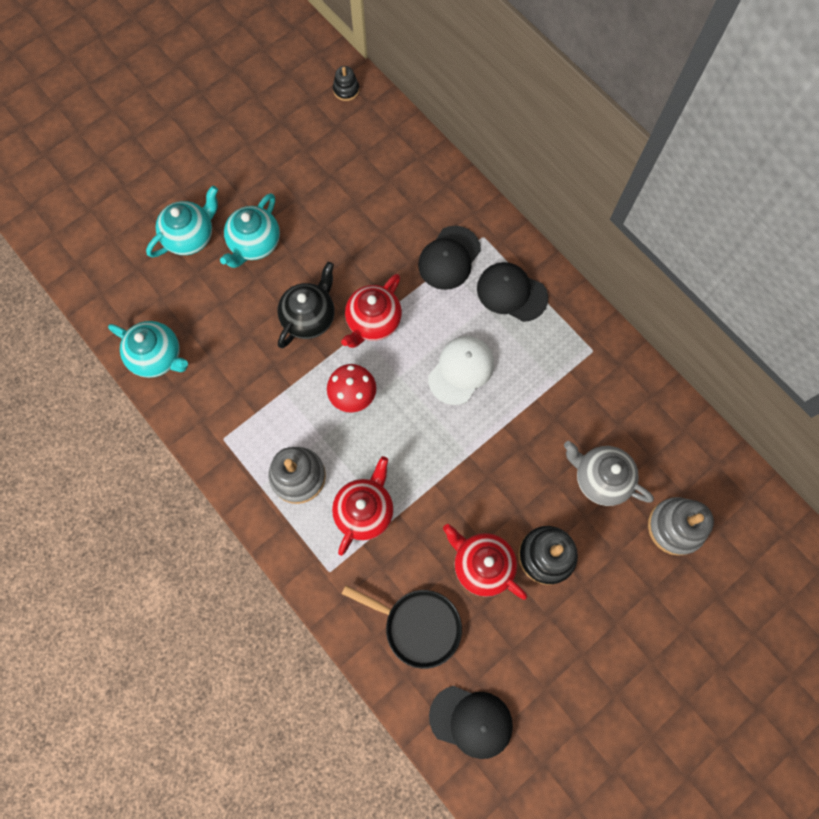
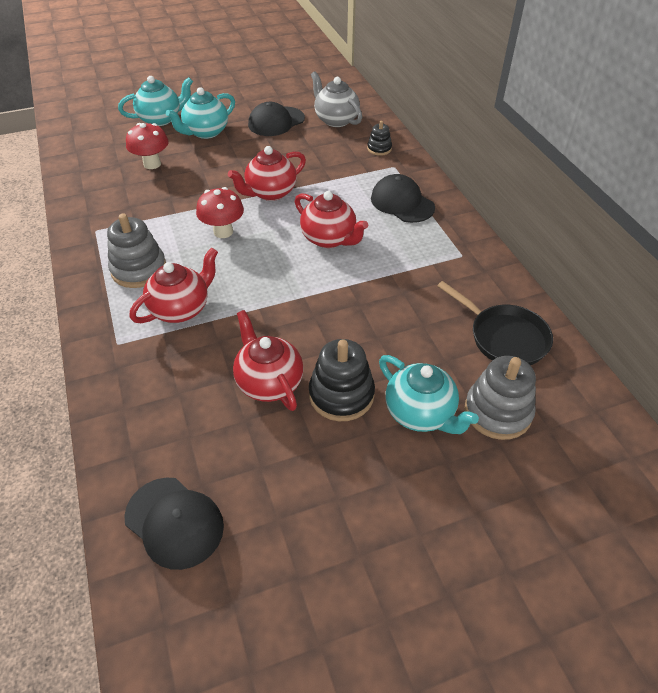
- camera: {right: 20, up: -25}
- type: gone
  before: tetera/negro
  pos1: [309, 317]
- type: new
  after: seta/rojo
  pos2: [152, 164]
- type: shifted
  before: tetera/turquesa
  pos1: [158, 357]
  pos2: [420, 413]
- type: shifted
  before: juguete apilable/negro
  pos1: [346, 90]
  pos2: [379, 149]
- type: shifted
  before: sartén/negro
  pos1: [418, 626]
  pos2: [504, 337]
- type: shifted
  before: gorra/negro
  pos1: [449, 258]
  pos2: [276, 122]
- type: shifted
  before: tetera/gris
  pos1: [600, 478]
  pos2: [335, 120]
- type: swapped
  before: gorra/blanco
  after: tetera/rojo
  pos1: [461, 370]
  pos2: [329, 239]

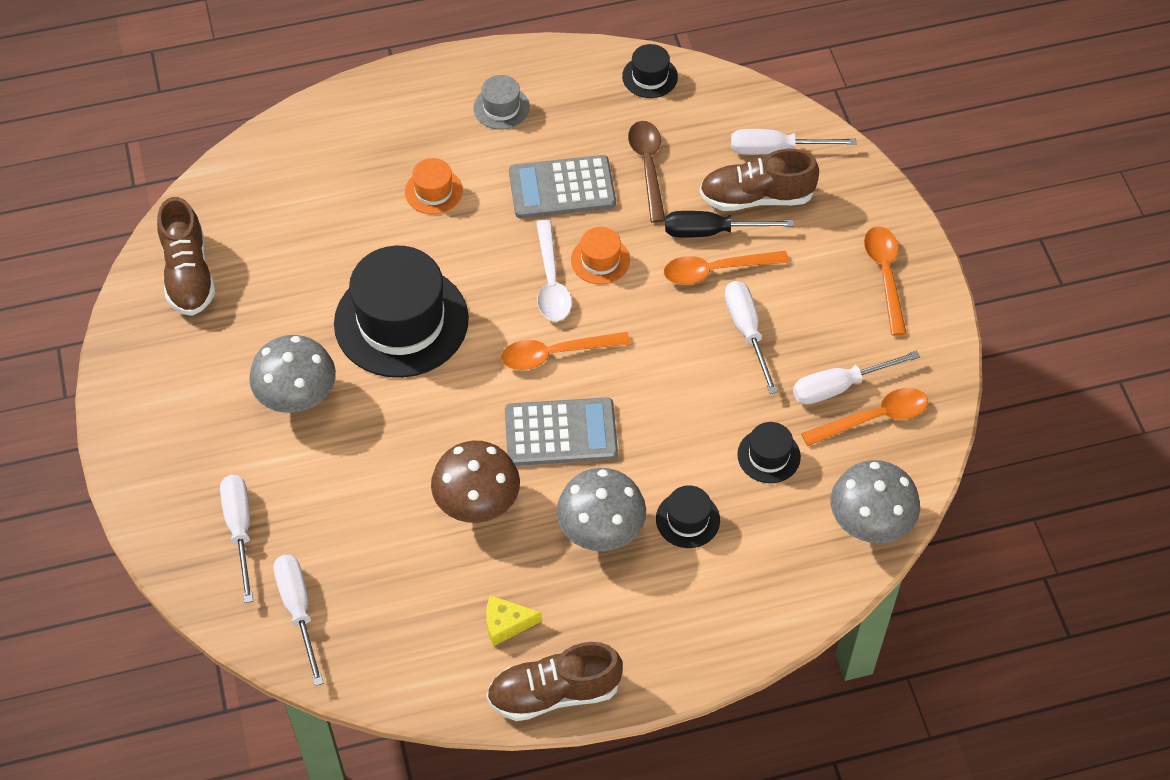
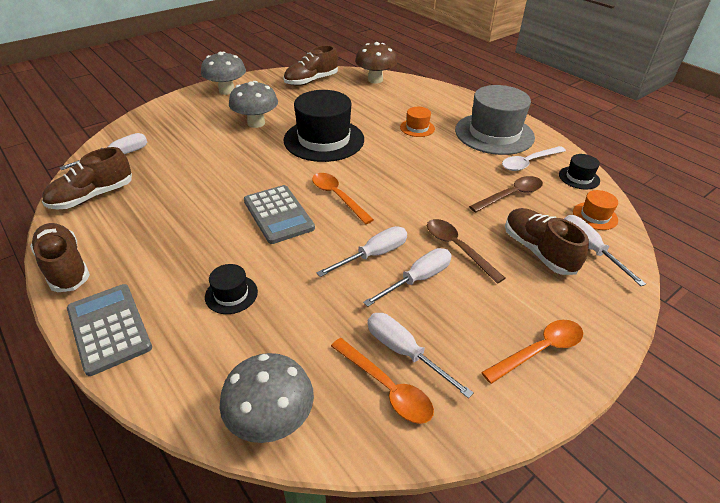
- camera: {right: 65, up: -15}
- type: gone
  before: queso/amarillo
  pos1: [506, 624]
- type: gone
  before: destornillador/negro
  pos1: [711, 232]
- type: gone
  before: sombrero/negro
  pos1: [768, 456]
- type: new
  after: zapato/marrón
  pos2: [92, 196]
- type: shifted
  before: destornillador/blanco
  pos1: [240, 529]
  pos2: [373, 255]
- type: shifted
  before: seta/marrón
  pos1: [477, 503]
  pos2: [375, 80]
- type: shifted
  before: calculadora/gris
  pos1: [562, 188]
  pos2: [109, 328]
- type: shifted
  before: cuchara/blanco
  pos1: [551, 281]
  pos2: [528, 162]
- type: shifted
  before: seta/gris
  pos1: [601, 530]
  pos2: [227, 91]
- type: shifted
  before: sombrero/naranja
  pos1: [600, 260]
  pos2: [595, 216]
- type: repainted
  before: cuchara/naranja
  after: cuchara/marrón
  pos1: [716, 270]
  pos2: [457, 248]
- type: scaled
  before: sombrero/gris
  pos1: [501, 107]
  pos2: [494, 134]
  scale: 2.22

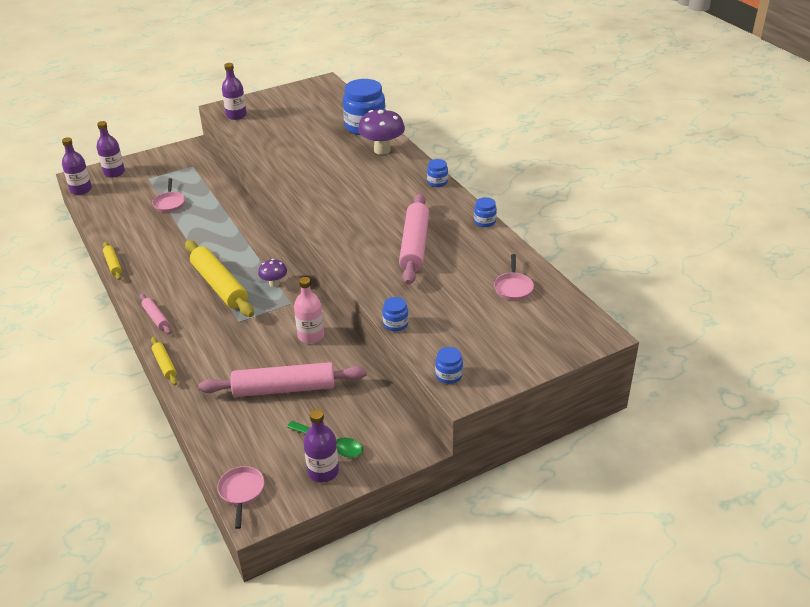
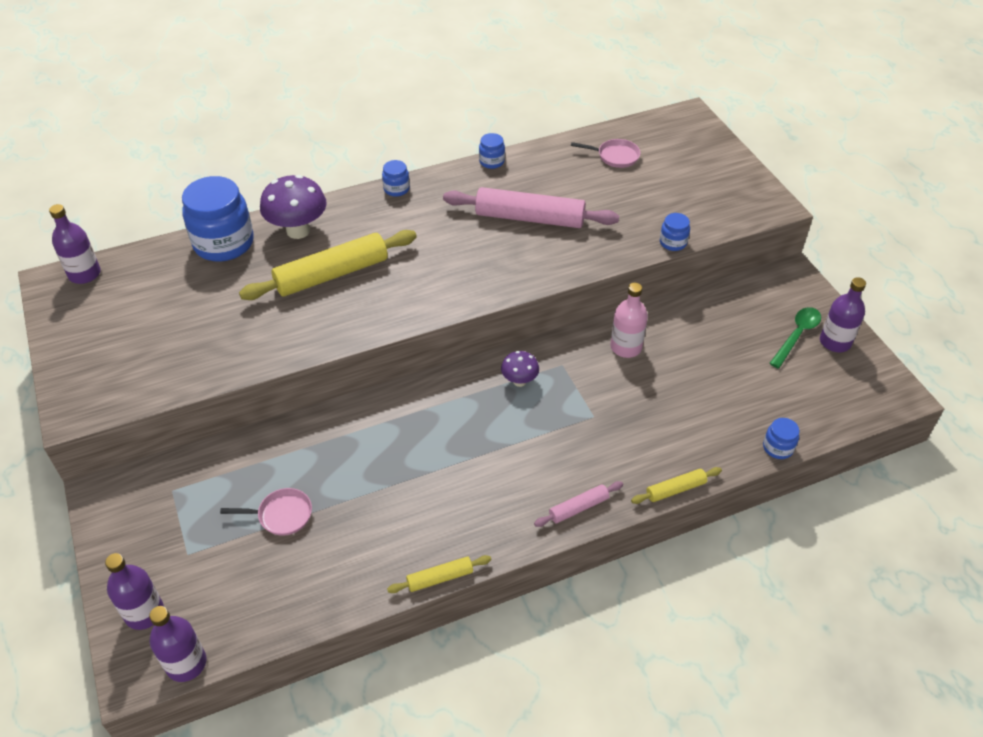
- camera: {right: -85, up: 10}
- type: gone
  before: rodillo/rosa
  pos1: [284, 388]
- type: gone
  before: sartén/rosa
  pos1: [241, 492]
- type: shifted
  before: rodillo/amarillo
  pos1: [219, 285]
  pos2: [332, 274]
- type: shifted
  before: botella/morado
  pos1: [236, 115]
  pos2: [84, 274]
- type: shifted
  before: tarro/azul
  pos1: [449, 375]
  pos2: [778, 448]

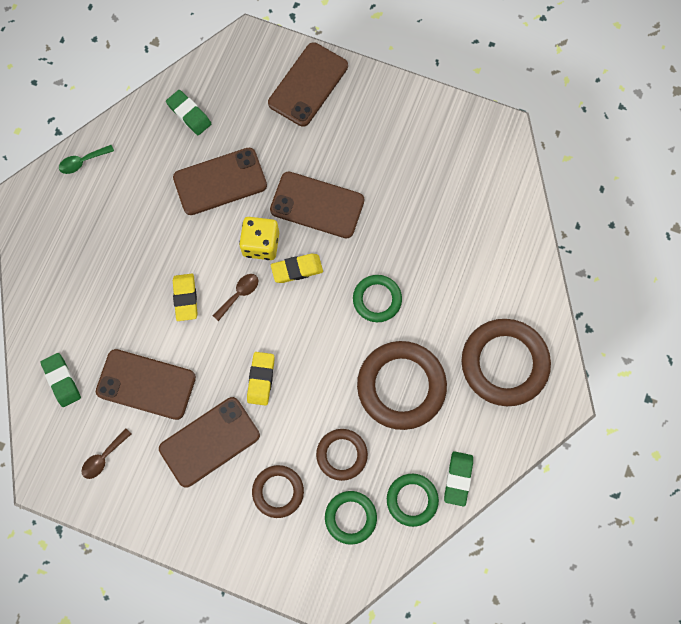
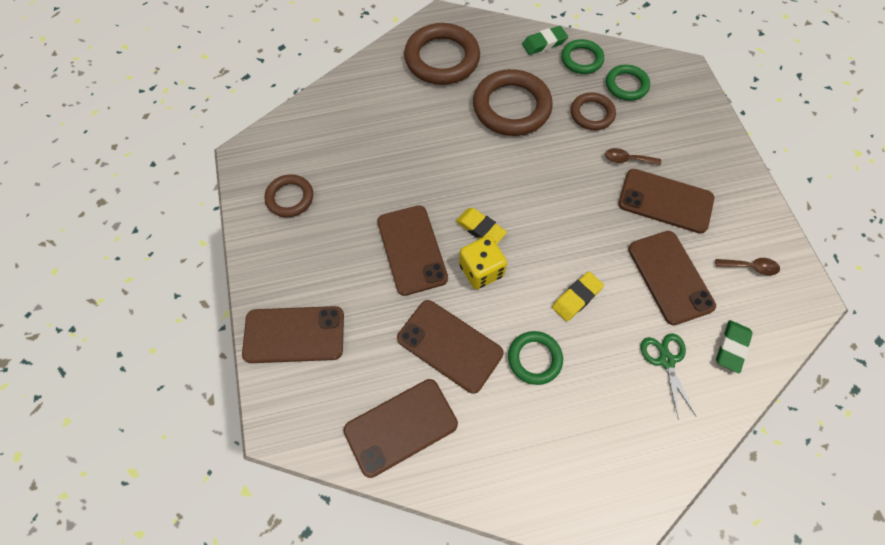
- camera: {right: -125, up: -10}
- type: gone
  before: cuchara/verde
  pos1: [82, 162]
- type: gone
  before: goma de borrar/amarillo
  pos1: [261, 379]
- type: new
  after: tijeras/verde
  pos2: [666, 360]
- type: shifted
  before: cuchara/marrón
  pos1: [239, 294]
  pos2: [627, 159]
- type: shifted
  before: anillo/marrón
  pos1: [278, 491]
  pos2: [290, 198]
- type: shifted
  before: anillo/verde
  pos1: [377, 299]
  pos2: [534, 359]
- type: swapped
  before: goma de borrar/verde
  after: móvil/marrón
  pos1: [189, 114]
  pos2: [401, 427]

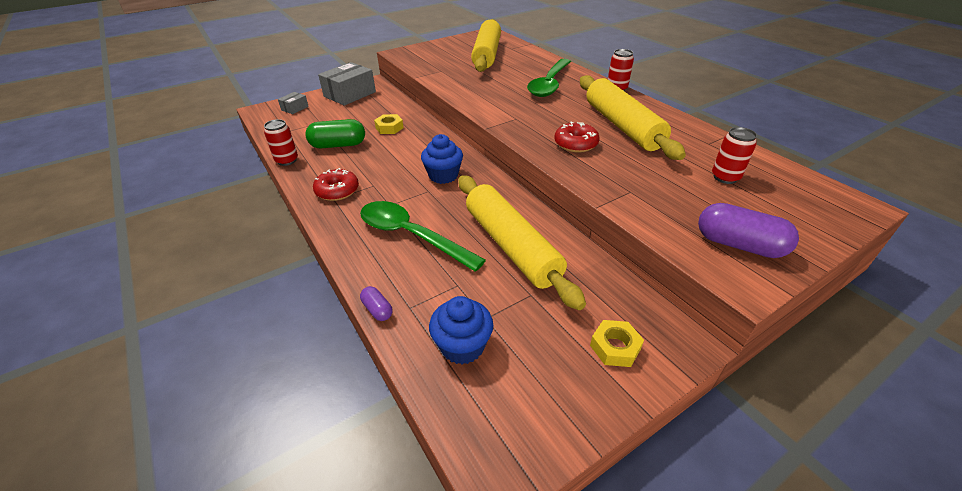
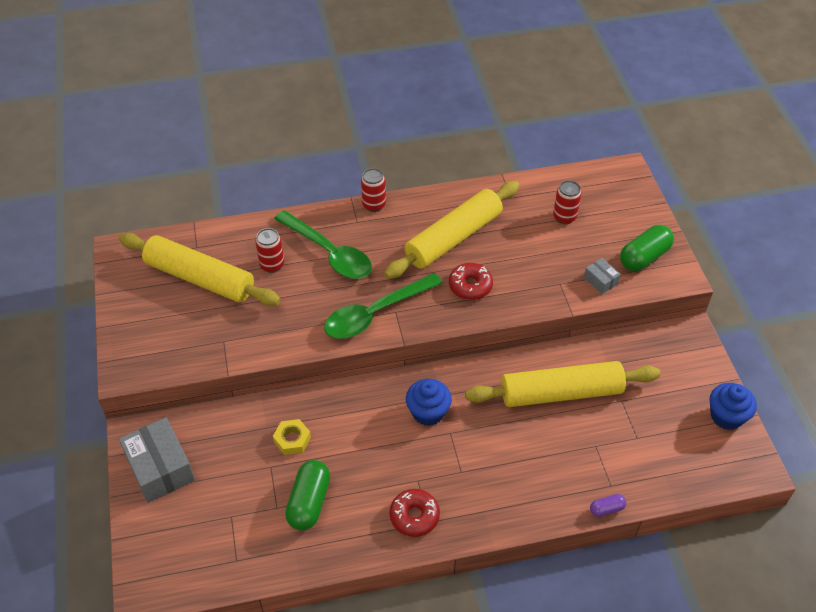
- camera: {right: -70, up: 10}
- type: gone
  before: tuerca/amarillo
  pos1: [615, 347]
- type: shifted
  before: lata/rojo
  pos1: [287, 160]
  pos2: [272, 265]
- type: shifted
  before: caja/gris
  pos1: [295, 108]
  pos2: [600, 280]
- type: shifted
  before: cuchara/verde
  pos1: [411, 235]
  pos2: [375, 313]
- type: shifted
  before: magdalena/azul
  pos1: [462, 346]
  pos2: [726, 416]
- type: repainted
  before: cápsula/morado
  after: cápsula/verde
  pos1: [739, 245]
  pos2: [644, 257]
- type: rotated
  before: rodillo/amarillo
  pos1: [622, 126]
  pos2: [453, 238]
  turn: -45

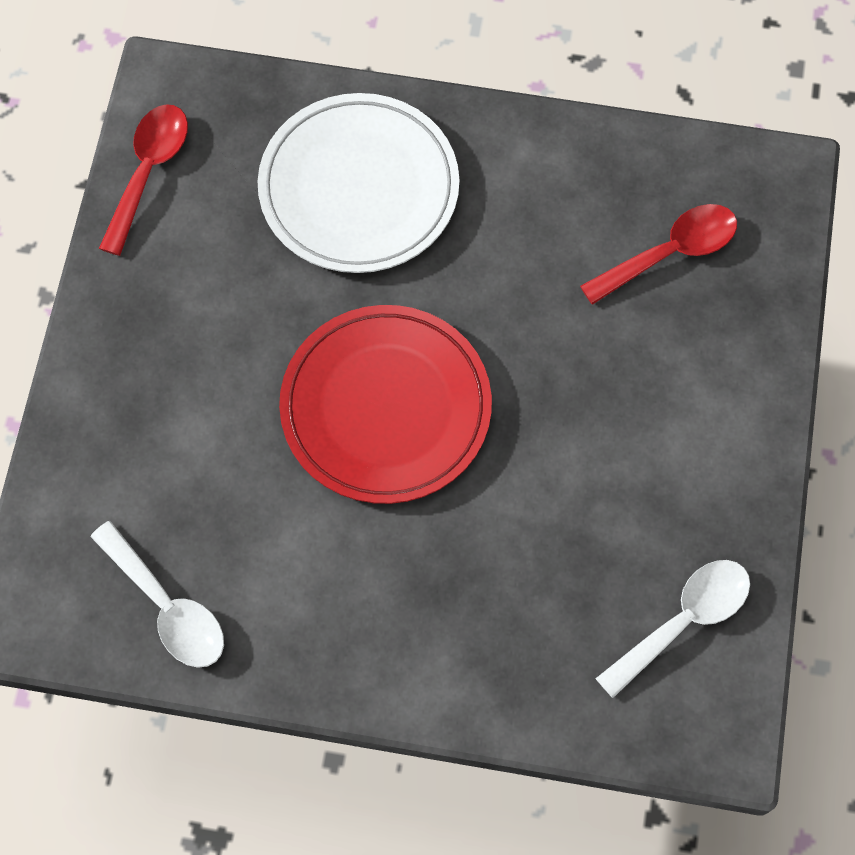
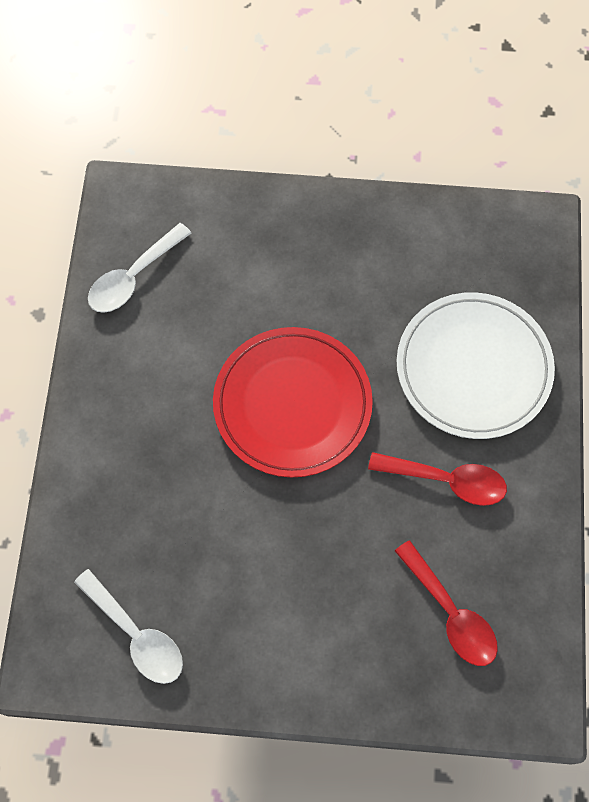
- camera: {right: 85, up: 0}
- type: shifted
  before: cuchara/rojo
  pos1: [148, 171]
  pos2: [447, 480]

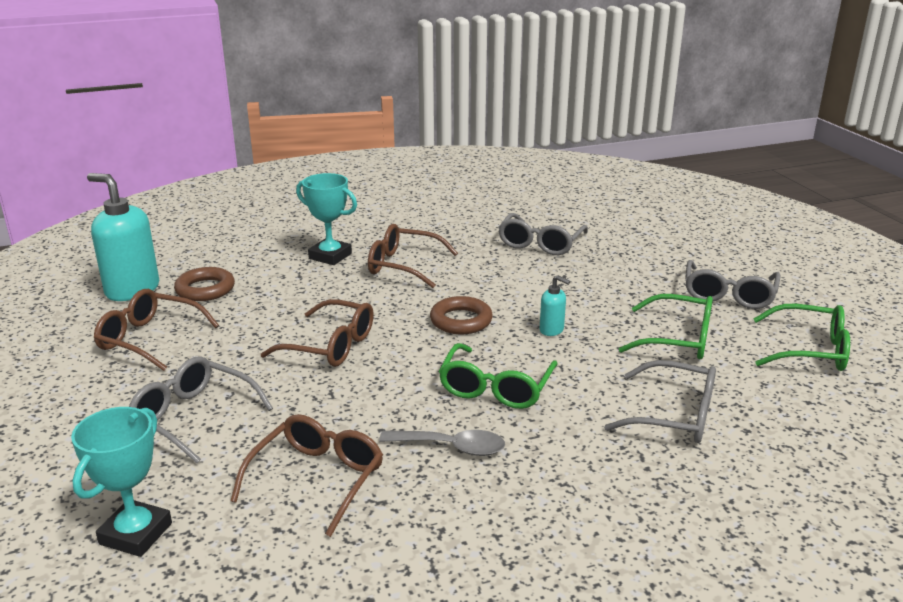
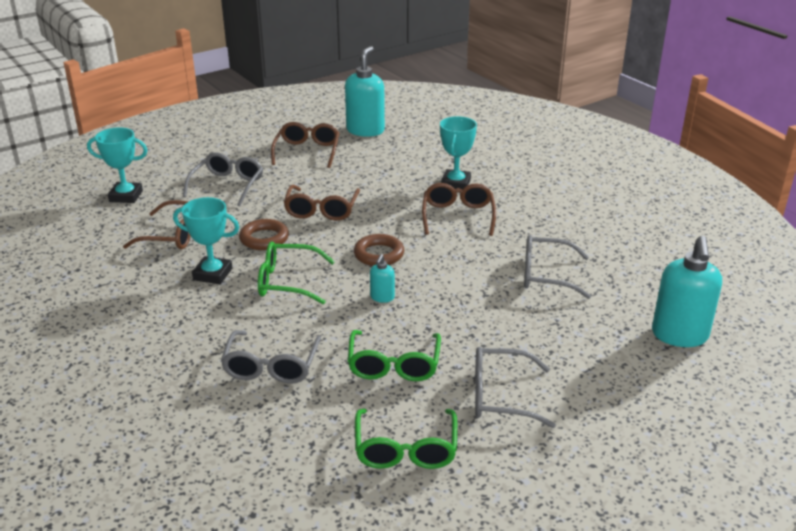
- camera: {right: 75, up: 5}
- type: new
  after: dispensador de jabón/turquesa
  pos2: [679, 335]
- type: shifted
  before: anillo/marrón
  pos1: [205, 289]
  pos2: [264, 239]
- type: swapped
  before: cuchara/gris
  after: trofeo/turquesa
  pos1: [451, 447]
  pos2: [213, 274]

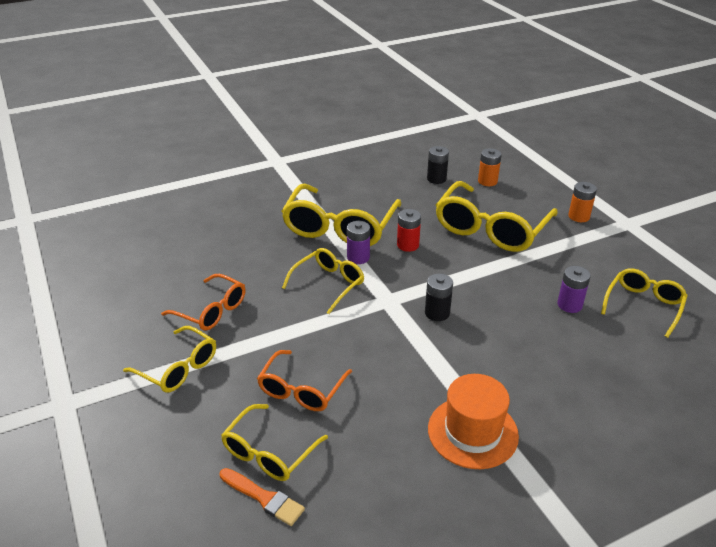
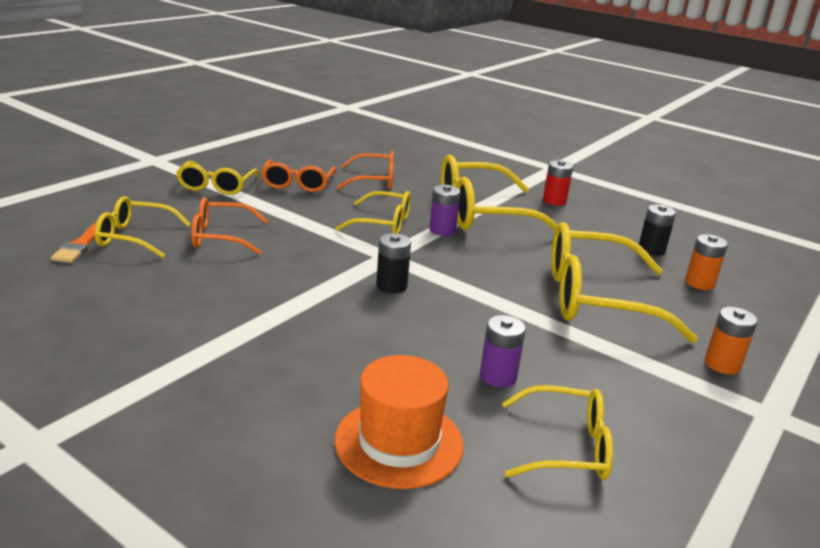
- camera: {right: 60, up: -10}
- type: new
  after: gafas/naranja
  pos2: [374, 181]
- type: shifted
  before: pila/rojo
  pos1: [408, 245]
  pos2: [554, 201]
- type: shifted
  before: sombrero/naranja
  pos1: [472, 432]
  pos2: [399, 442]

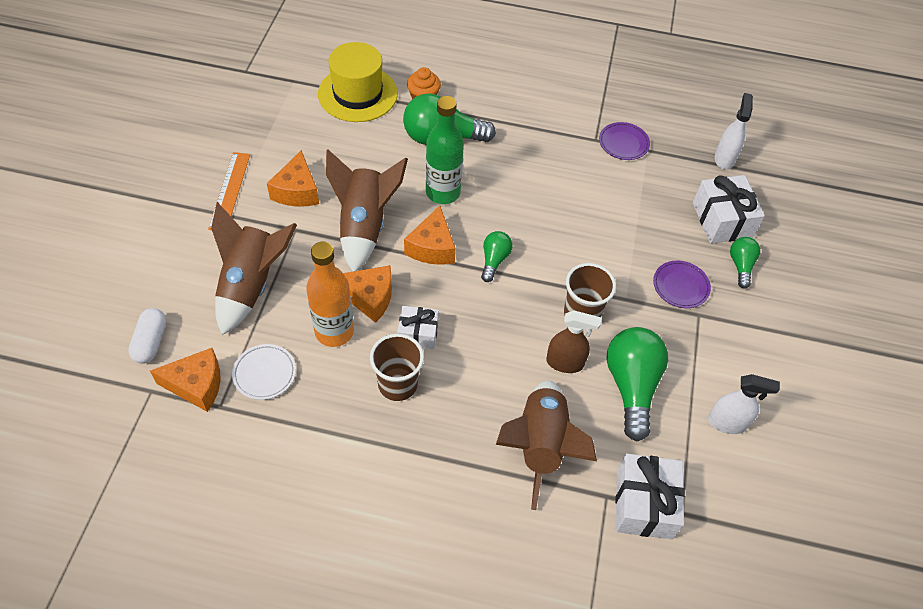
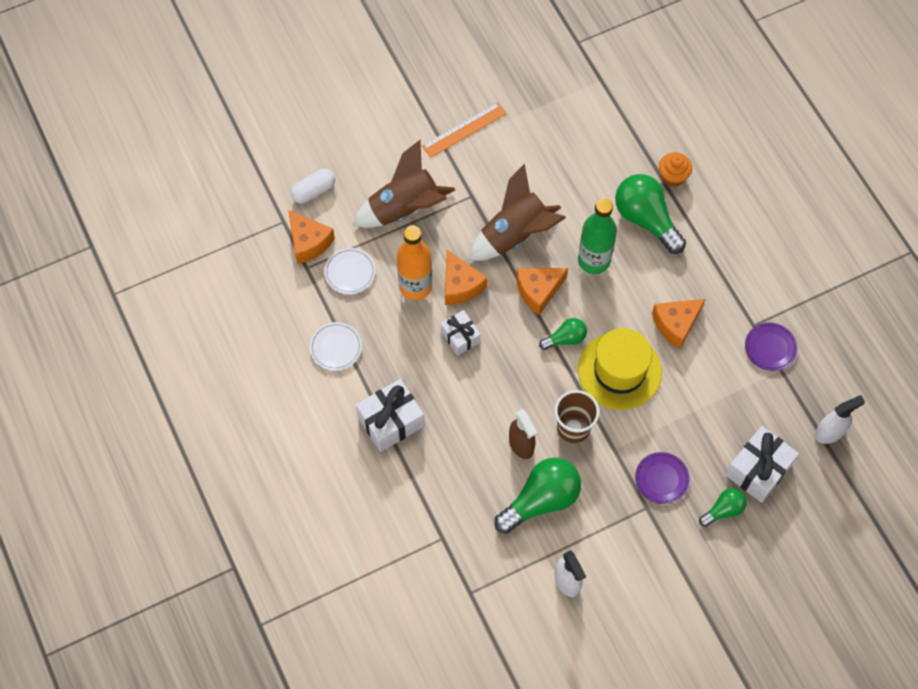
- camera: {right: 55, up: 10}
- type: gone
  before: vaso/marrón
  pos1: [397, 384]
- type: gone
  before: cohete/marrón
  pos1: [540, 445]
- type: new
  after: plato/blanco
  pos2: [336, 347]
- type: shifted
  before: queso/naranja
  pos1: [297, 191]
  pos2: [676, 324]
- type: shifted
  before: sombrero/amarillo
  pos1: [358, 94]
  pos2: [619, 371]
- type: shifted
  before: regalo/blanco
  pos1: [644, 504]
  pos2: [391, 421]

